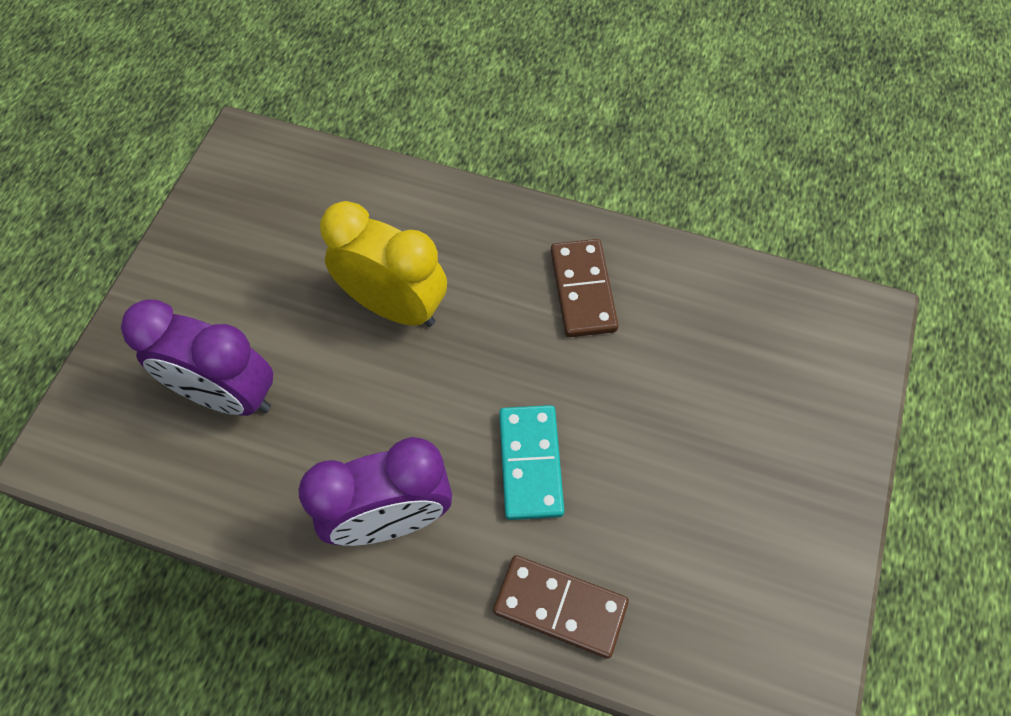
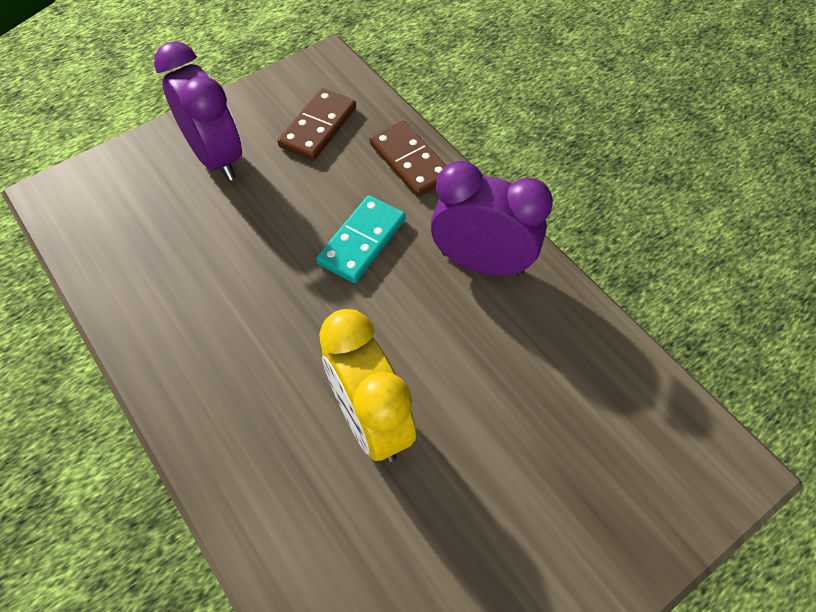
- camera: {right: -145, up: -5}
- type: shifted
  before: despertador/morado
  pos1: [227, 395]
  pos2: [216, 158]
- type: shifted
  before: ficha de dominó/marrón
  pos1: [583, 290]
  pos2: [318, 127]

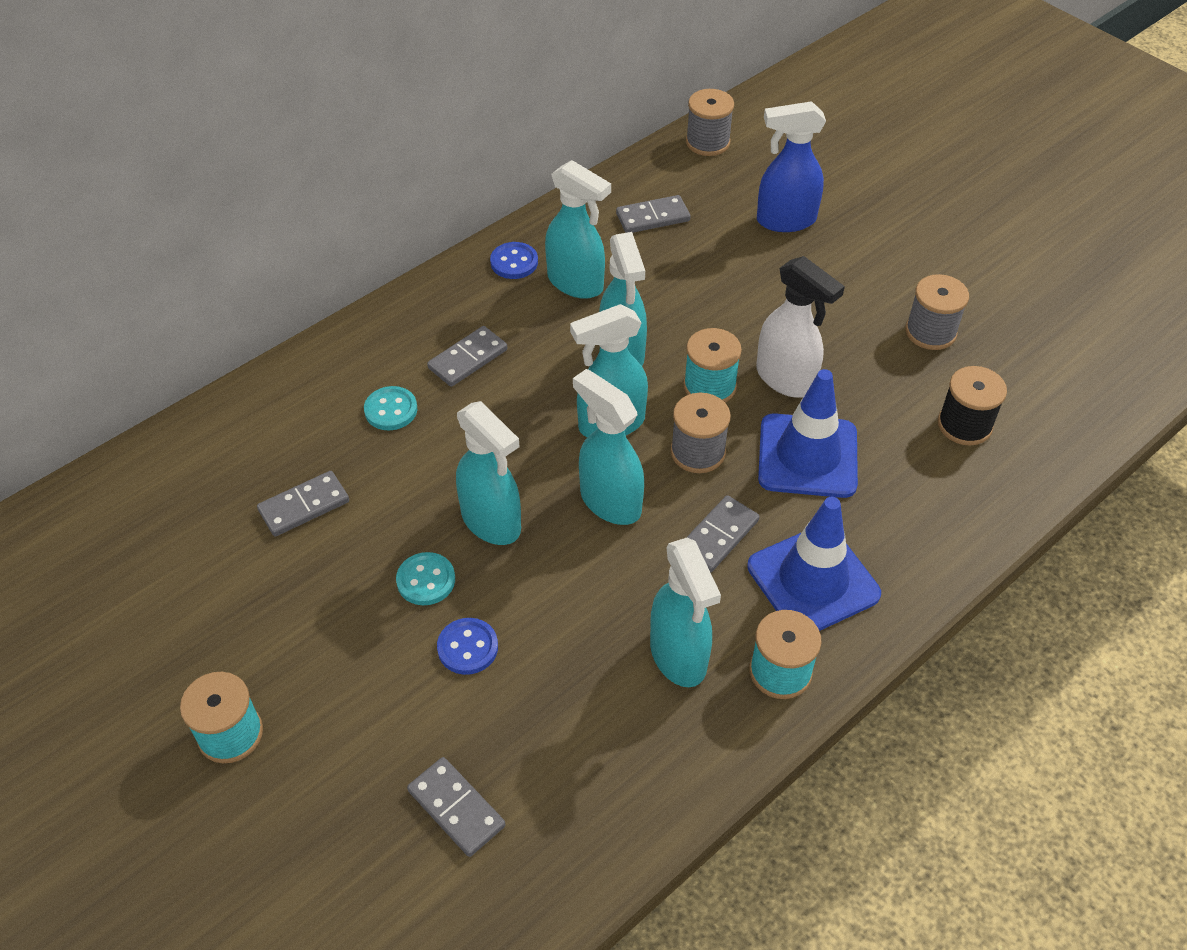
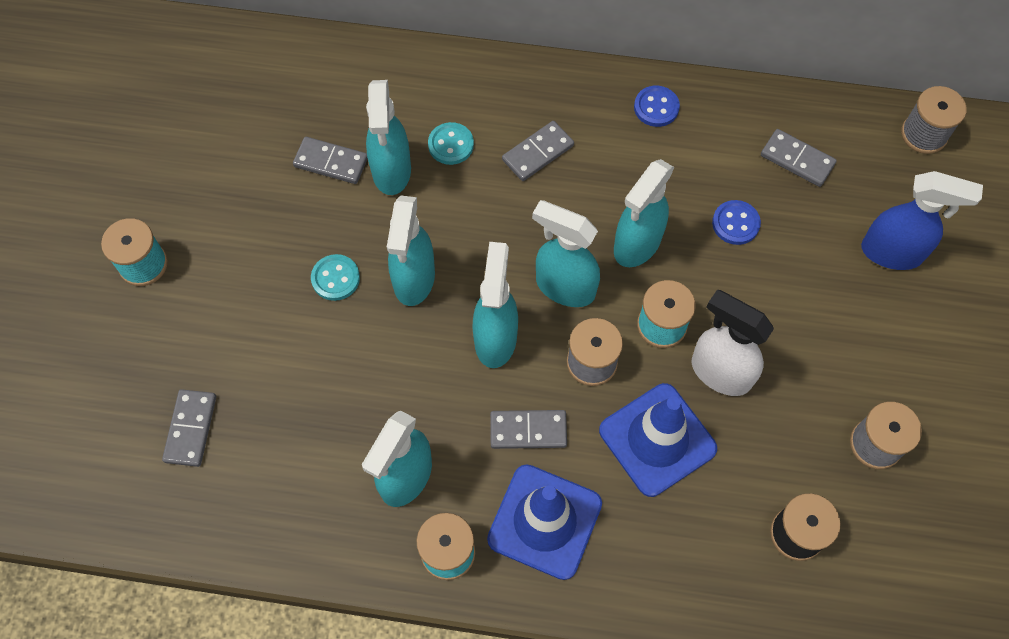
- camera: {right: 50, up: 15}
- type: shifted
  before: botón/azul
  pos1: [467, 647]
  pos2: [735, 223]
- type: shifted
  before: pulverizador/turquesa
  pos1: [576, 283]
  pos2: [391, 171]
- type: rotated
  before: ficha de dominó/gris
  pos1: [468, 359]
  pos2: [538, 153]
  turn: -45
- type: rotated
  before: pulverizador/blanco
  pos1: [786, 379]
  pos2: [719, 372]
  turn: 120
- type: rotated
  before: pulverizador/azul
  pos1: [785, 220]
  pos2: [892, 253]
  turn: 150

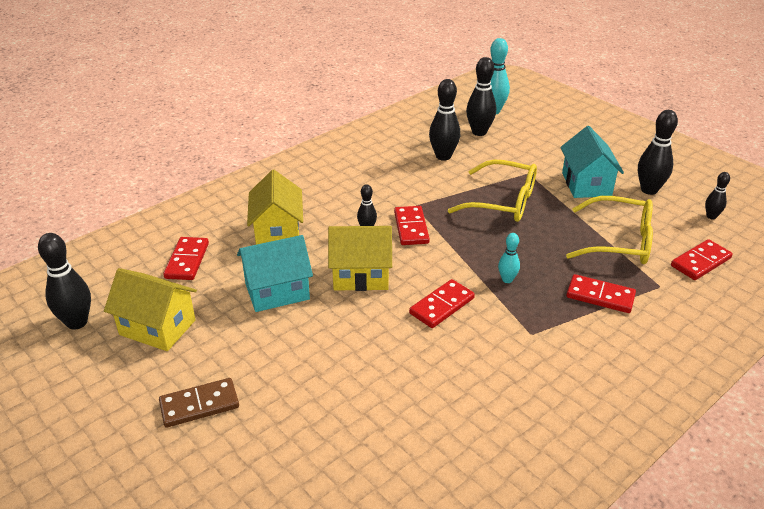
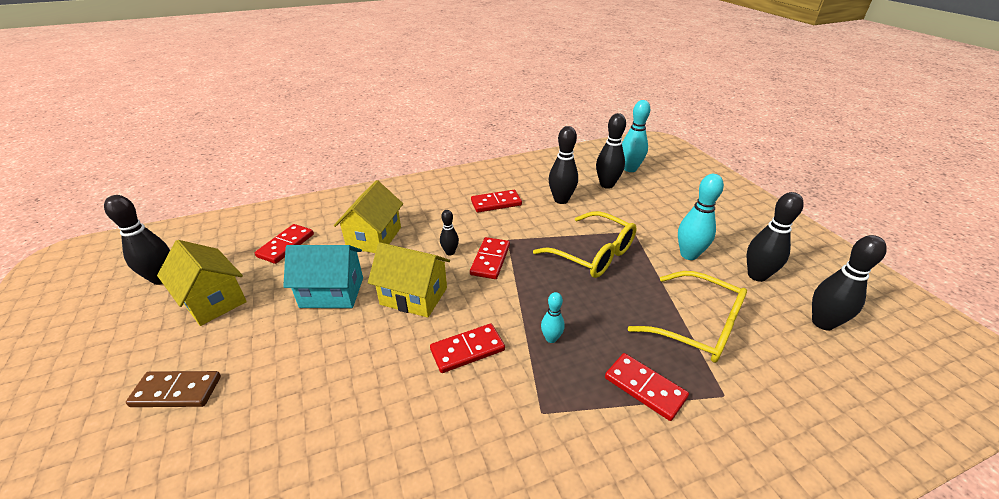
- camera: {right: 20, up: 0}
- type: shifted
  before: ficha de dominó/rojo
  pos1: [700, 262]
  pos2: [496, 203]
- type: swapped
  before: casa/turquesa
  after: bolo/turquesa
  pos1: [586, 184]
  pos2: [689, 255]
- type: scaled
  before: bolo/negro
  pos1: [711, 216]
  pos2: [822, 323]
  scale: 1.79

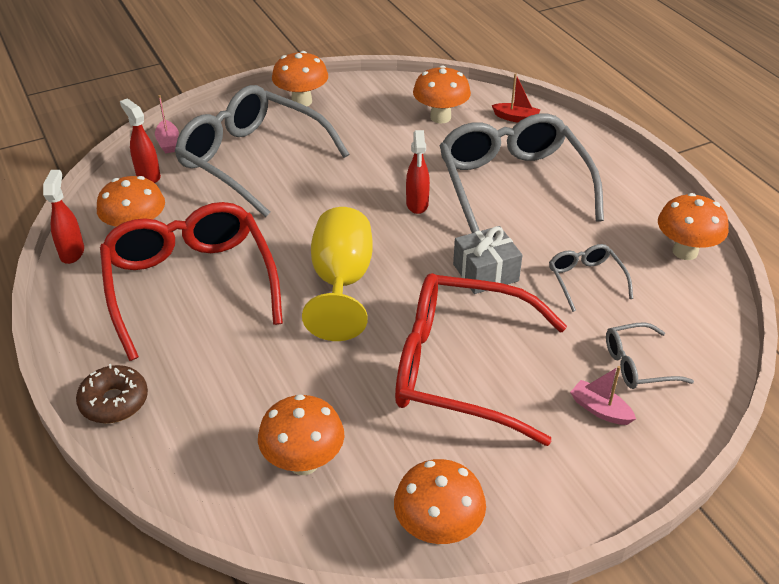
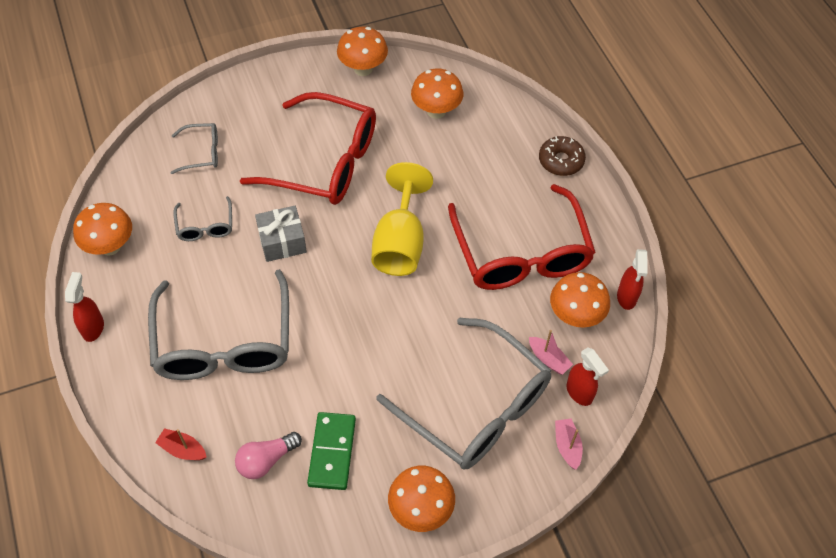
- camera: {right: -175, up: 15}
- type: new
  after: ficha de dominó/verde
  pos2: [332, 452]
- type: shifted
  before: pulverizador/rojo
  pos1: [417, 205]
  pos2: [93, 328]
- type: shifted
  before: barco/rosa
  pos1: [600, 409]
  pos2: [548, 359]
- type: swapped
  before: seta/naranja
  after: bombilla/rosa
  pos1: [440, 117]
  pos2: [266, 460]

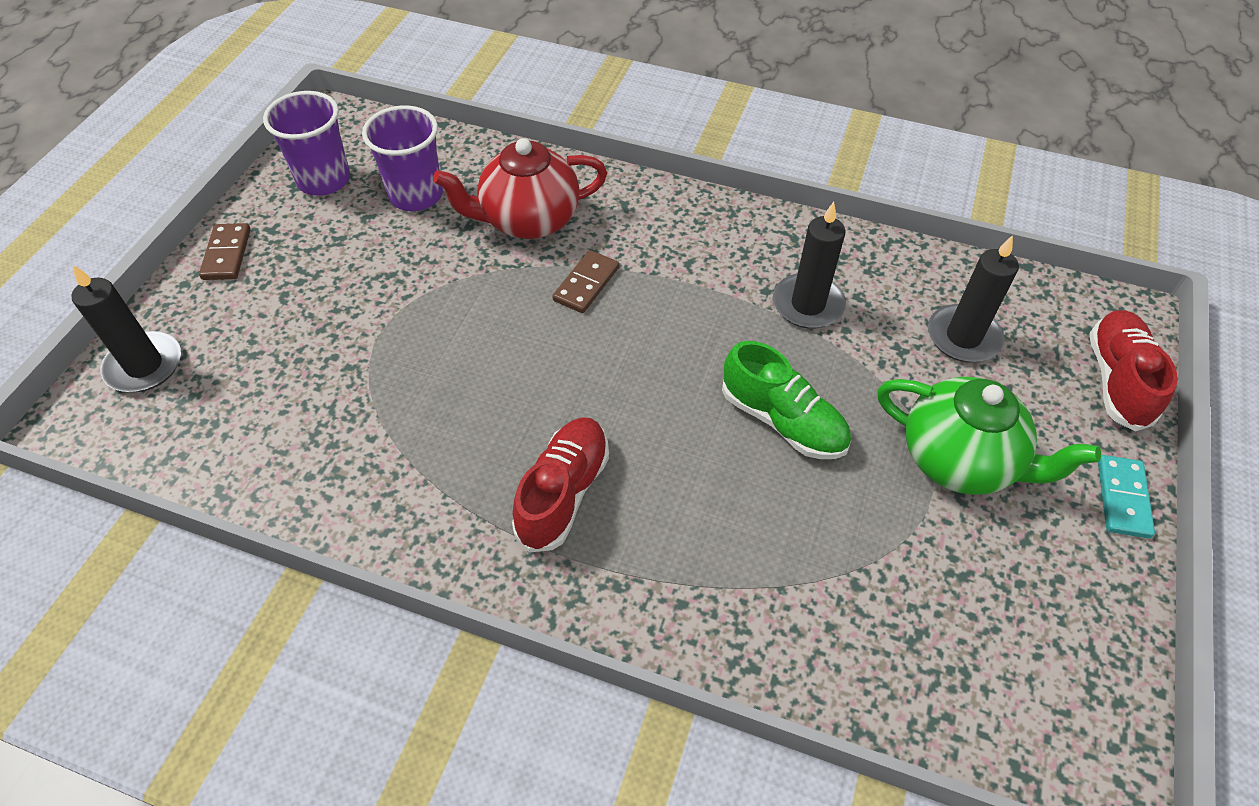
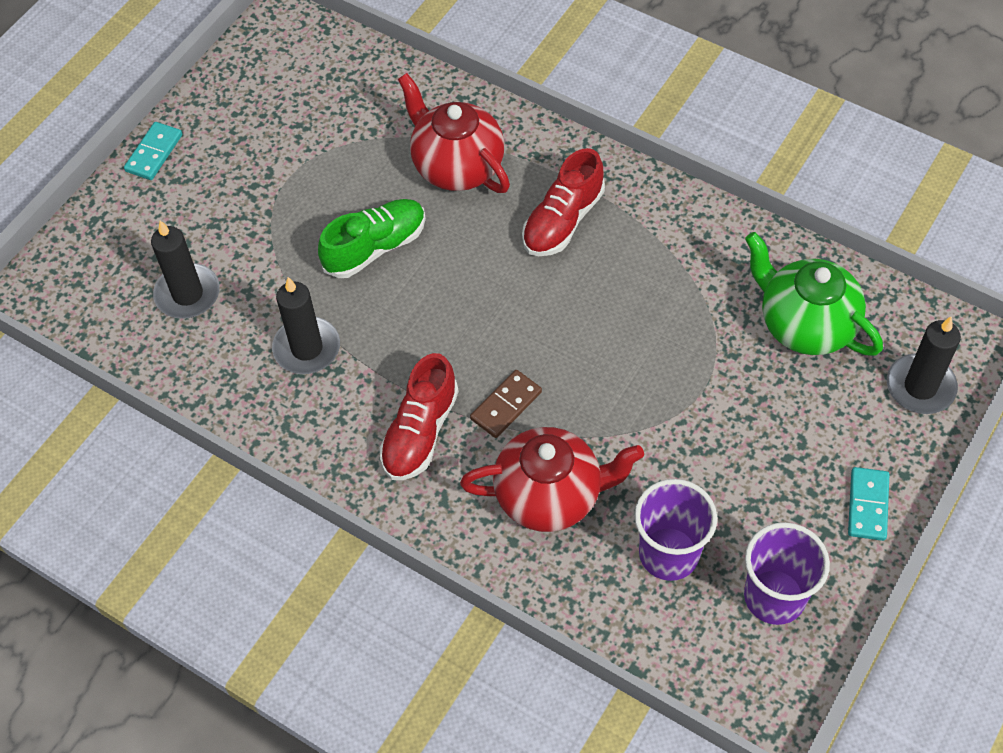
- camera: {right: -165, up: 5}
- type: new
  after: tetera/rojo
  pos2: [456, 166]
- type: shifted
  before: tetera/verde
  pos1: [960, 460]
  pos2: [805, 324]
- type: shifted
  before: zapato/rojo
  pos1: [1117, 380]
  pos2: [420, 432]
- type: repainted
  before: ficha de dominó/marrón
  after: ficha de dominó/turquesa
  pos1: [226, 254]
  pos2: [868, 505]
- type: rotated
  before: zapato/verde
  pos1: [783, 421]
  pos2: [375, 247]
  turn: 90

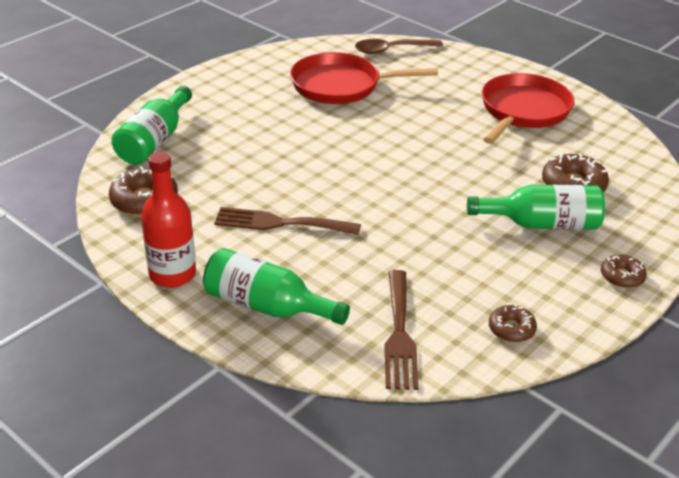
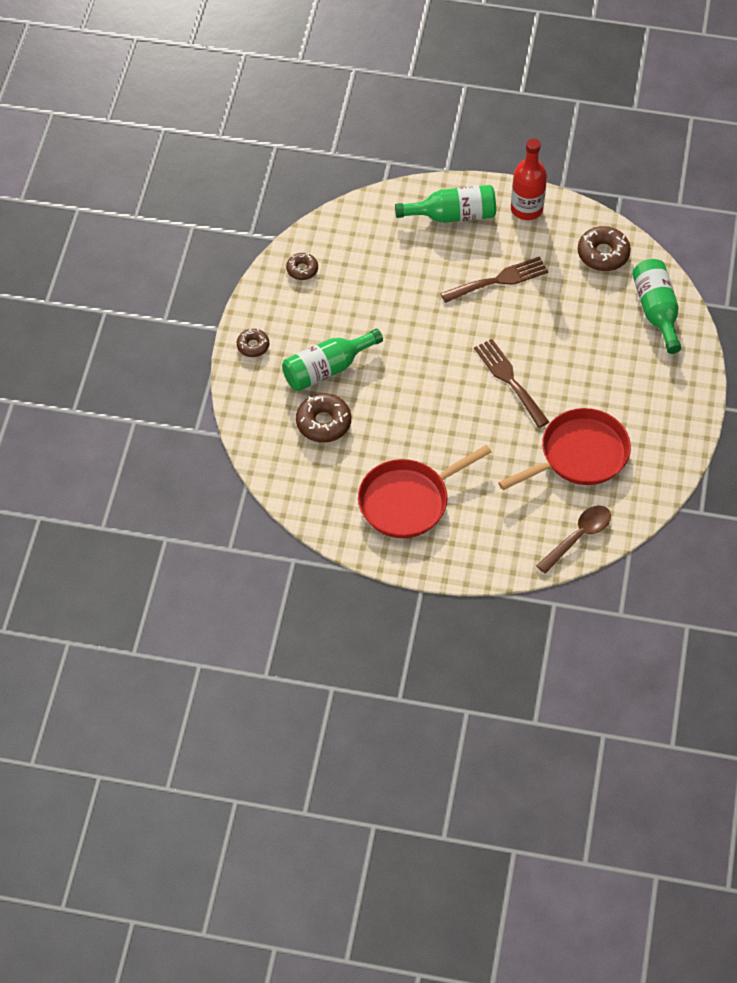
- camera: {right: 150, up: 20}
- type: shifted
  before: tenedor/marrón
  pos1: [399, 334]
  pos2: [509, 379]
- type: rotated
  before: sartén/rojo
  pos1: [523, 111]
  pos2: [408, 501]
  turn: 60

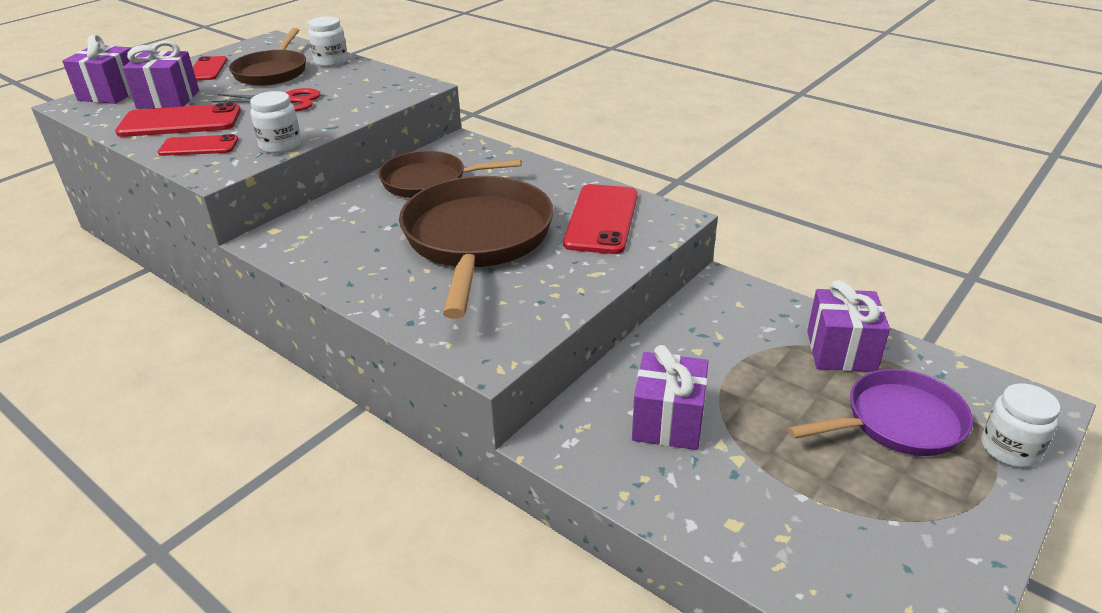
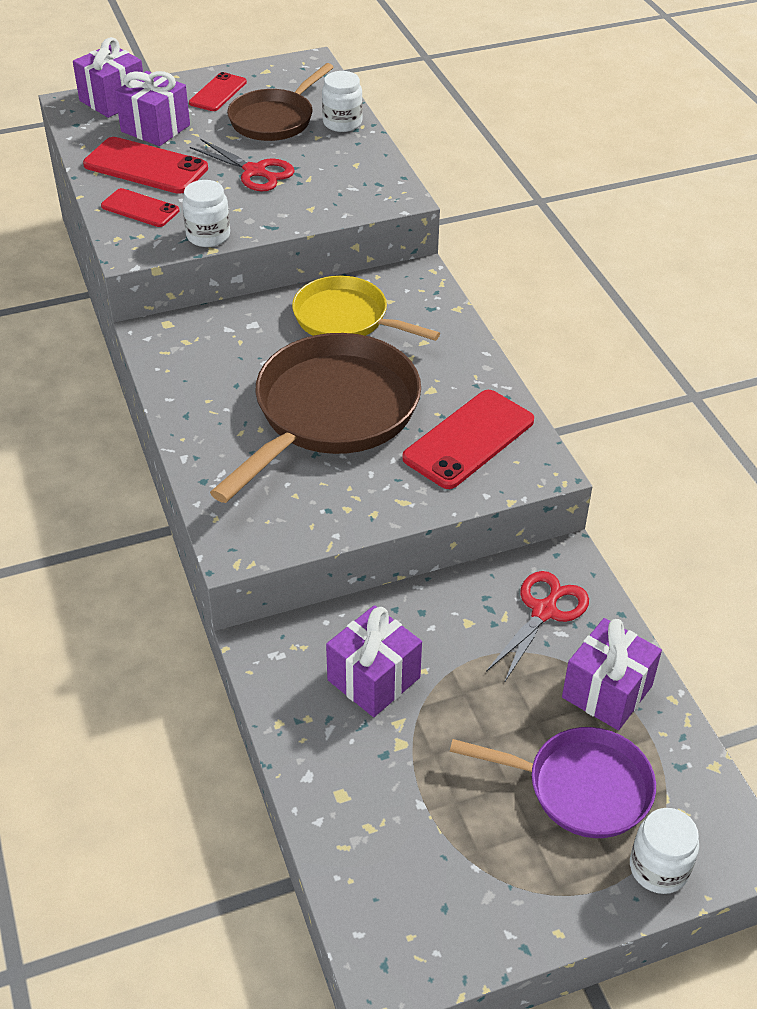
- camera: {right: 30, up: 10}
- type: new
  after: tijeras/rojo
  pos2: [544, 611]
- type: repainted
  before: sartén/marrón
  after: sartén/amarillo
  pos1: [429, 181]
  pos2: [346, 319]

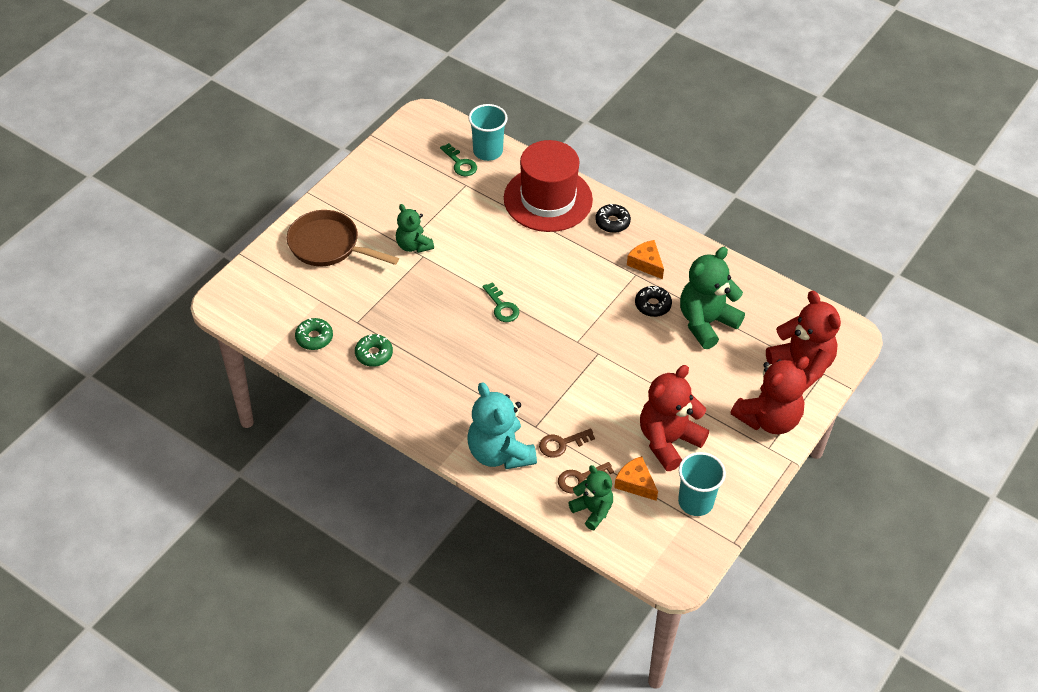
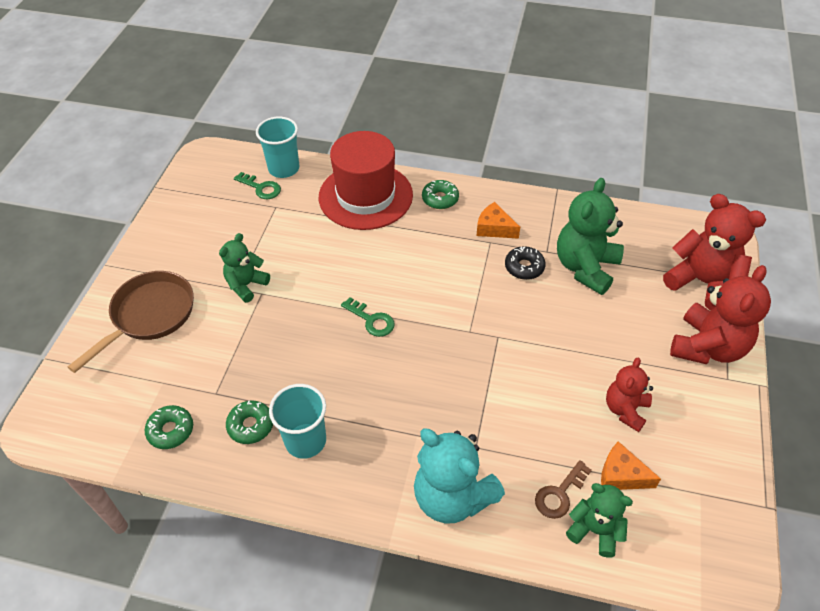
- camera: {right: -20, up: 0}
- type: gone
  before: llave/marrón
  pos1: [562, 444]
- type: shifted
  before: vaso/turquesa
  pos1: [695, 502]
  pos2: [305, 440]
- type: repainted
  before: rosquilla/negro
  after: rosquilla/verde
  pos1: [612, 222]
  pos2: [440, 199]
- type: rotated
  before: sartén/marrón
  pos1: [328, 245]
  pos2: [149, 315]
  turn: 120
- type: rotated
  before: osito/verde
  pos1: [413, 245]
  pos2: [246, 285]
  turn: 90
- type: scaled
  before: osito/rojo
  pos1: [668, 441]
  pos2: [625, 410]
  scale: 0.6

